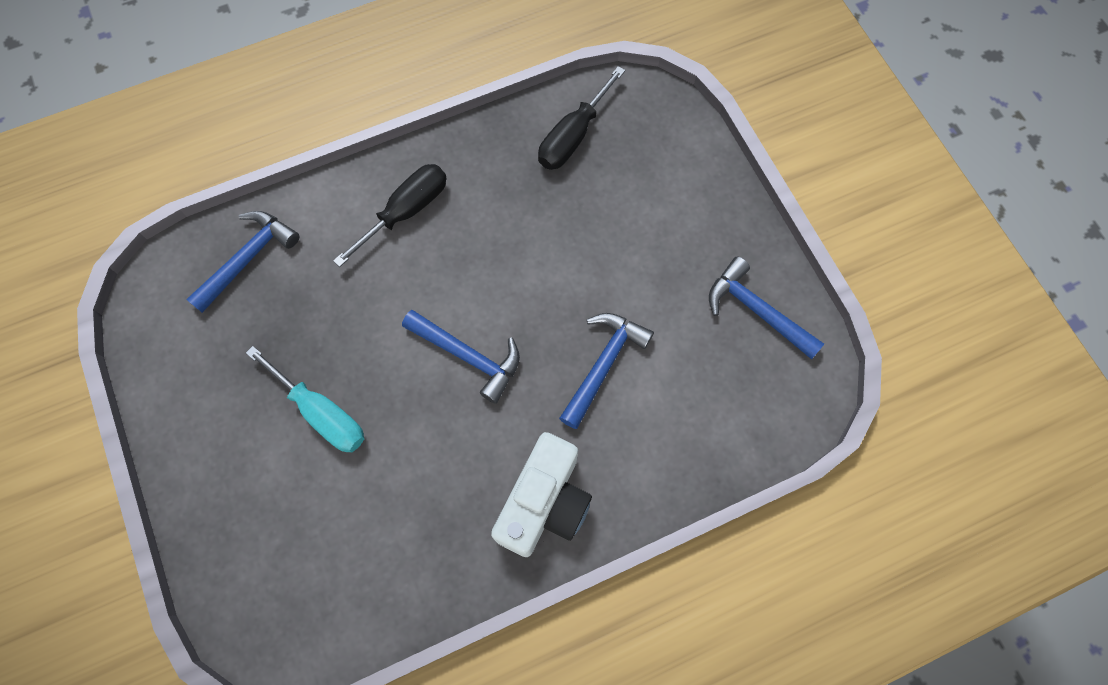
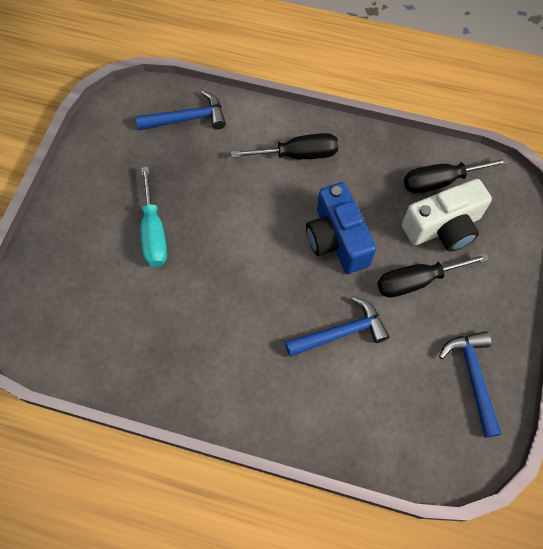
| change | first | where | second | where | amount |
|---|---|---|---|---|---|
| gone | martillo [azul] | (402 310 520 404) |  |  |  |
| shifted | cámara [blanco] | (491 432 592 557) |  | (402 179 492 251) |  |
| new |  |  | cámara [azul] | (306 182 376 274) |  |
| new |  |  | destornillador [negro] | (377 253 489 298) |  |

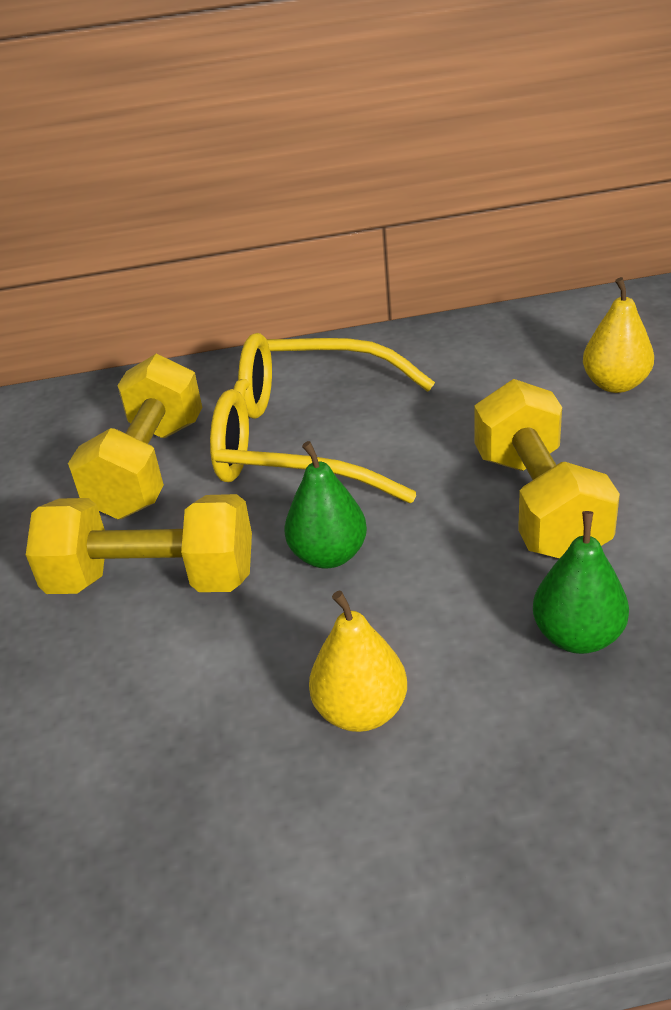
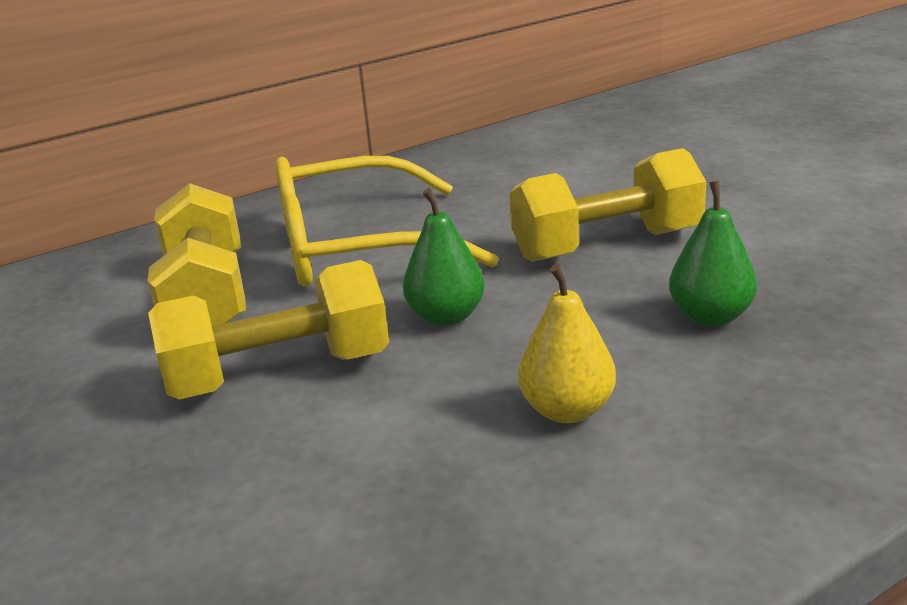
| change | first | where | second | where | amount |
|---|---|---|---|---|---|
| rotated | mancuerna [amarillo] | (474 379 620 559) |  | (509 148 706 262) | 75 degrees counterclockwise |
| gone | pera [amarillo] | (583 277 654 393) |  |  |  |

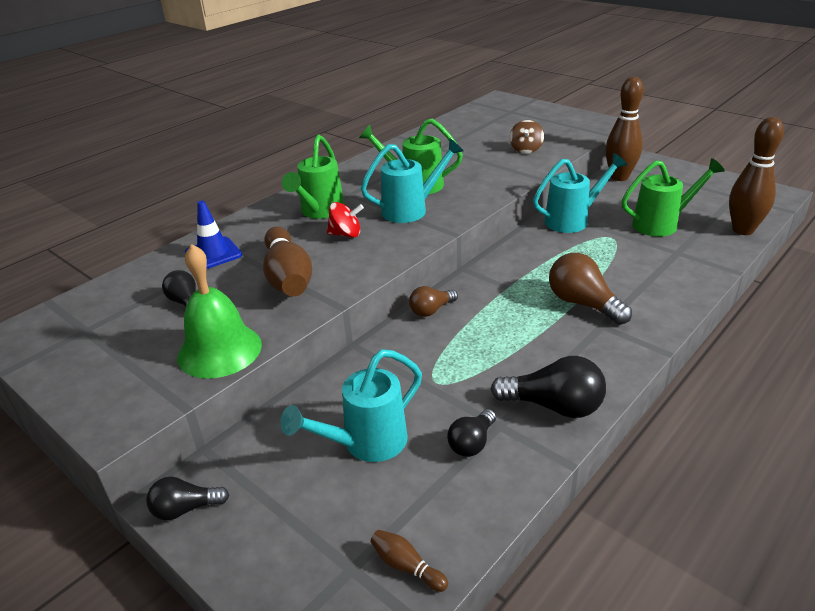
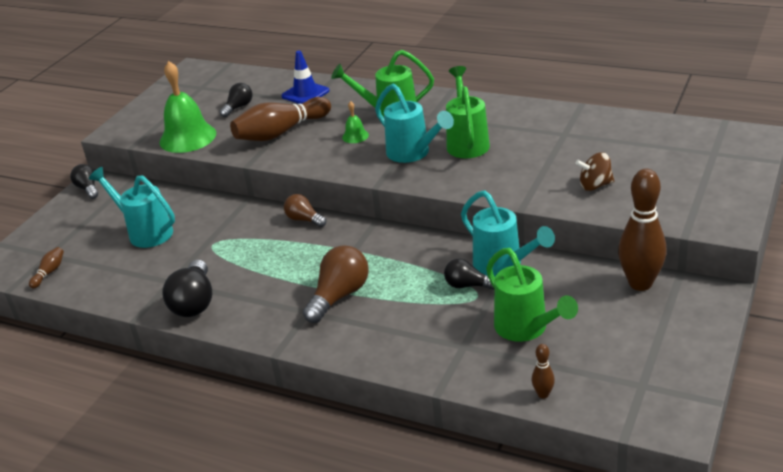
| change | first | where | second | where | amount |
|---|---|---|---|---|---|
| swapped | peonza [rojo] | (327 202 364 238) | campana [verde] | (342 101 369 143) |  |
| shifted | bombilla [negro] | (447 409 496 457) |  | (444 259 494 290) |  |
| scaled | bolo [marrón] | (729 117 784 235) |  | (531 344 555 399) | x0.44 |

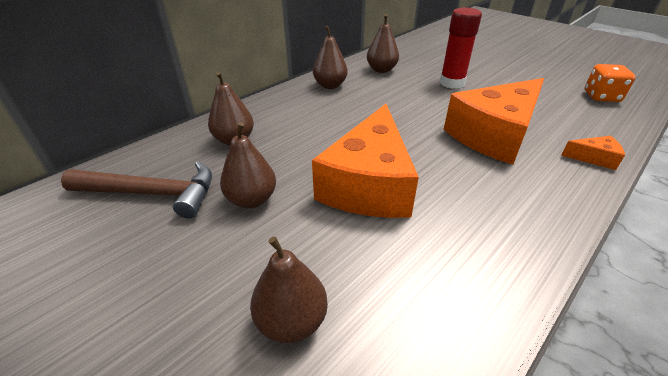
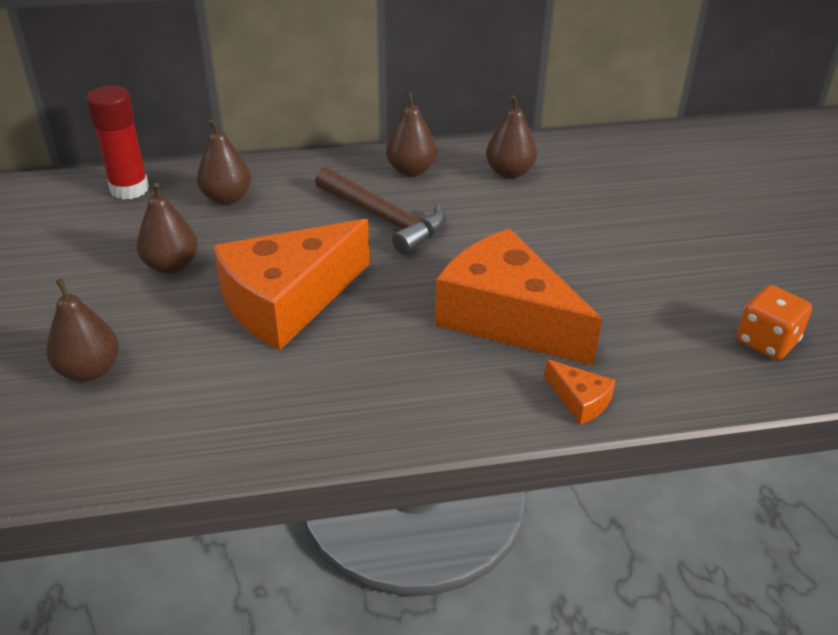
| change | first | where | second | where | amount |
|---|---|---|---|---|---|
| shifted | martillo [marrón] | (61 161 212 218) |  | (315 167 446 255) |  |
| shifted | barra de pegamento [rojo] | (440 7 482 89) |  | (86 85 149 200) |  |
| rotated | queso [naranja] | (444 78 544 164) |  | (435 229 602 366) | 45 degrees clockwise |

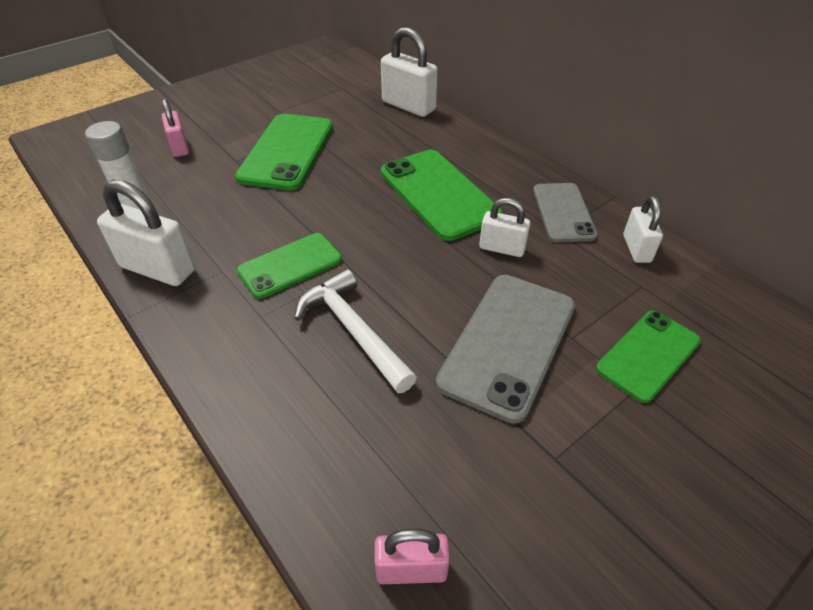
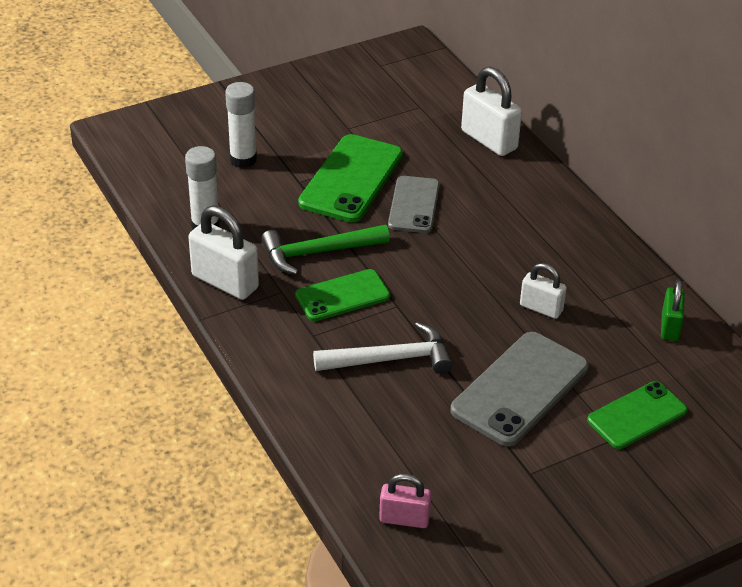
| change | first | where | second | where | amount |
|---|---|---|---|---|---|
| swapped | candado [rosa] | (162 99 189 157) | barra de pegamento [blanco] | (225 82 257 168) |  |
| rotated | martillo [blanco] | (294 269 417 393) |  | (313 322 453 374) | 105 degrees clockwise |
| gone | móvil [verde] | (381 150 503 241) |  |  |  |
| shifted | móvil [gris] | (533 183 598 242) |  | (388 176 440 233) |  |
| repainted | candado [blanco] | (623 196 663 263) | candado [verde] | (661 279 685 341) |  |
| new |  |  | martillo [verde] | (261 225 390 275) |  |

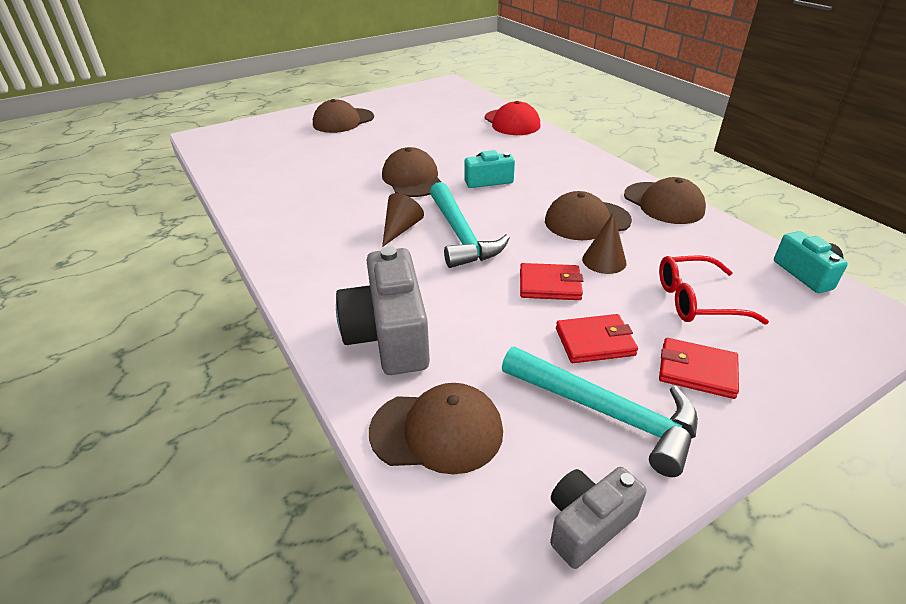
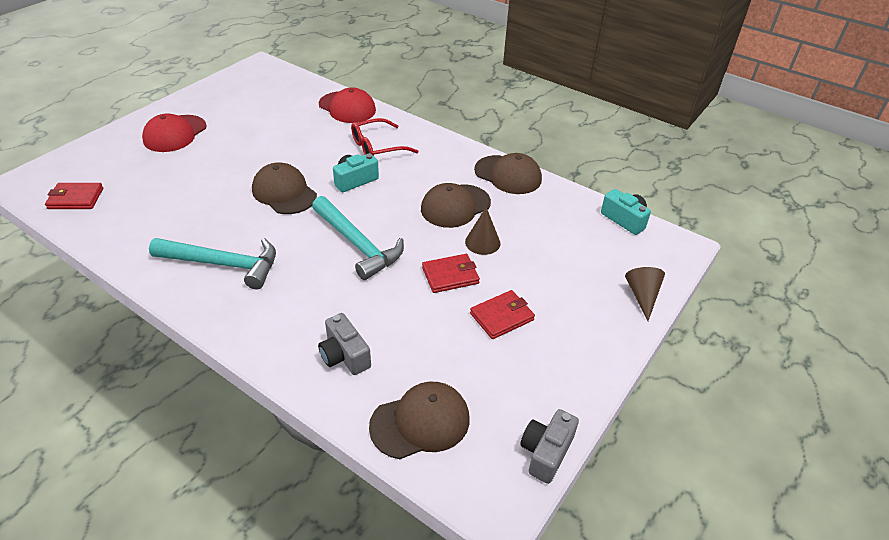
| change | first | where | second | where | amount |
|---|---|---|---|---|---|
| repainted | gorra [marrón] | (313 99 374 133) | gorra [rojo] | (142 113 207 152) |  |
| scaled | cámara [gris] | (336 246 430 375) |  | (318 313 371 375) | x0.58 |
| shifted | cono [marrón] | (382 193 424 247) |  | (625 267 665 321) |  |
| shifted | martillo [turquesa] | (502 347 698 477) |  | (149 238 276 289) |  |
| shifted | gafas [rojo] | (659 255 769 324) |  | (351 118 418 156) |  |
| shifted | cartera [rojo] | (659 338 739 399) |  | (45 183 103 209) |  |

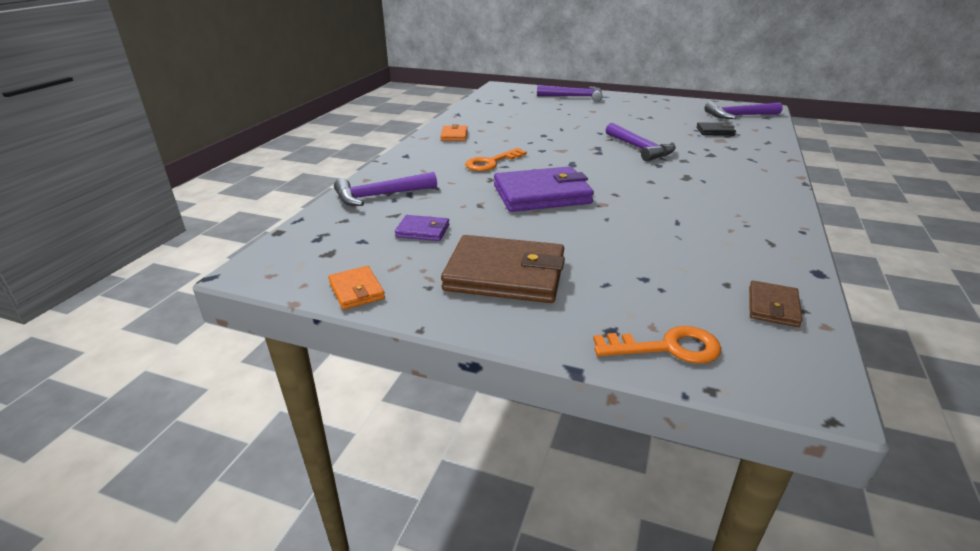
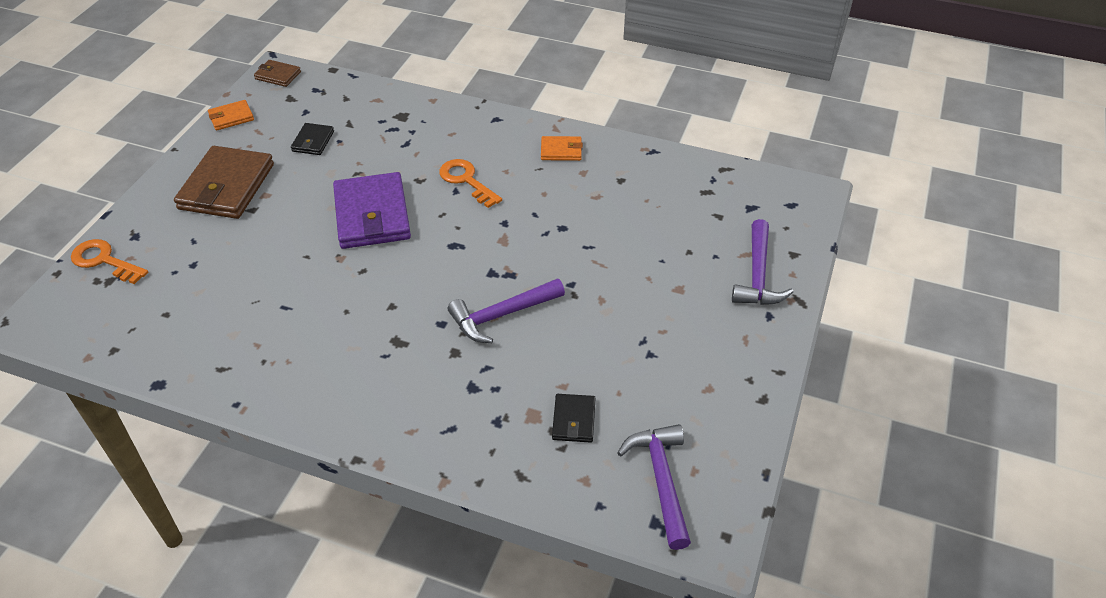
| change | first | where | second | where | amount |
|---|---|---|---|---|---|
| gone | martillo [morado] | (334 172 437 206) |  |  |  |
| repainted | cartera [morado] | (395 215 449 241) | cartera [negro] | (291 123 334 155) |  |
| rotated | llave [naranja] | (593 326 721 364) |  | (71 239 148 284) | 120 degrees clockwise |
| shifted | cartera [marrón] | (749 281 803 327) |  | (254 60 301 87) |  |

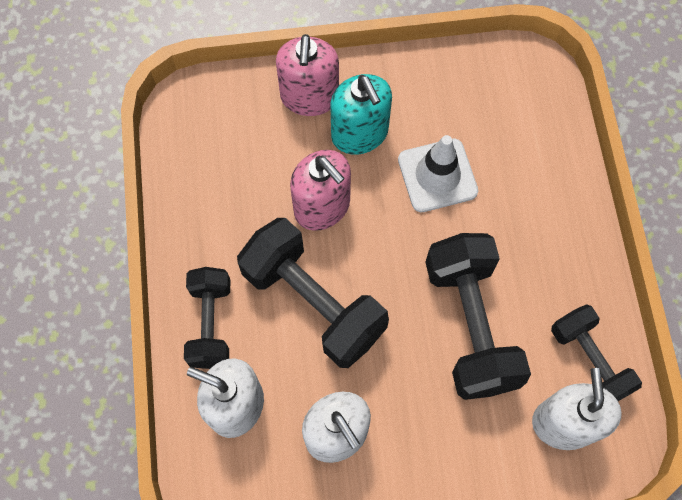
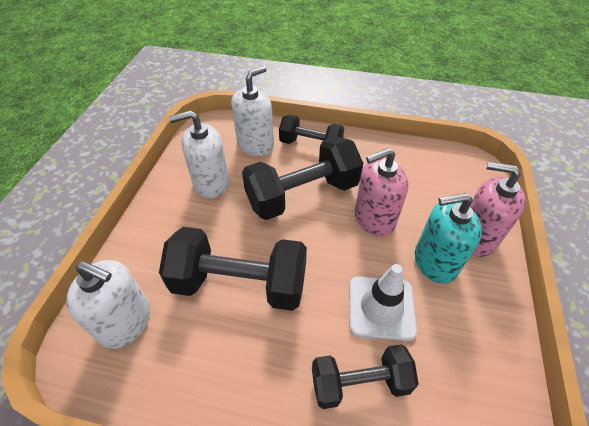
| change | first | where | second | where | amount |
|---|---|---|---|---|---|
| shifted | mancuerna [negro] | (551 304 642 401) |  | (312 344 419 409) |  |

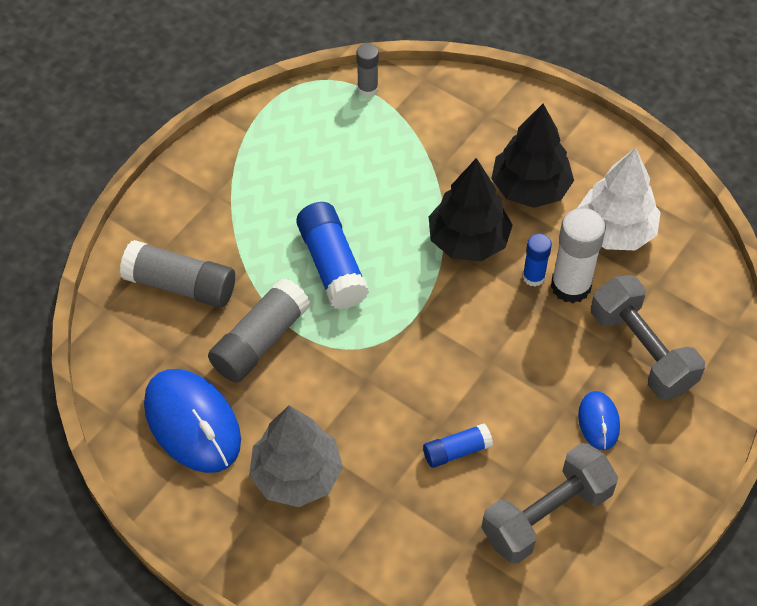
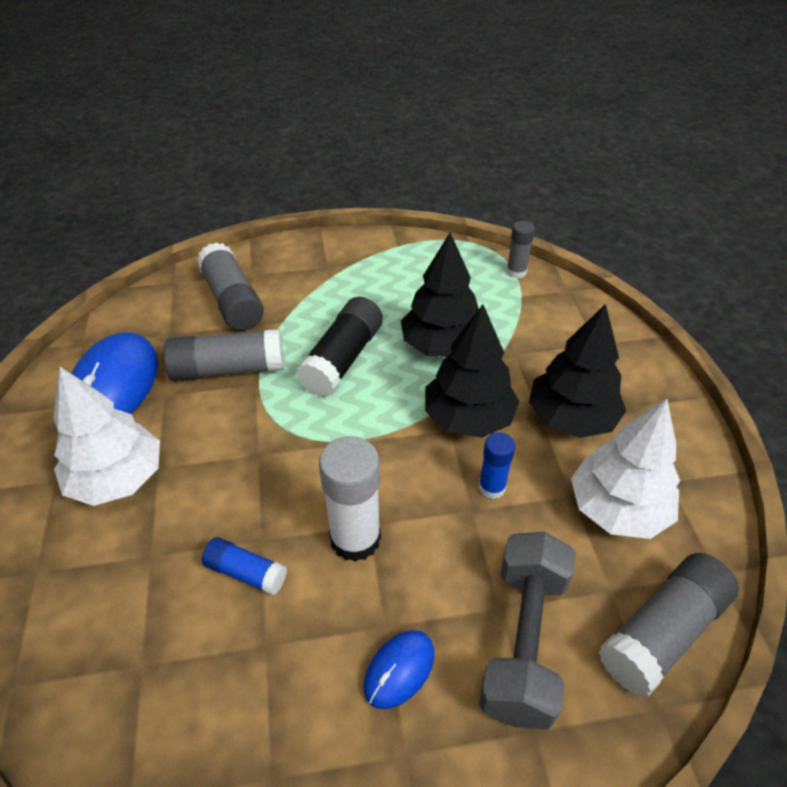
| change | first | where | second | where | amount |
|---|---|---|---|---|---|
| repainted | árbol [gris] | (249 405 343 507) | árbol [blanco] | (53 367 160 506) |  |
| repainted | barra de pegamento [azul] | (296 202 369 310) | barra de pegamento [negro] | (295 297 383 397) |  |
| gone | mancuerna [gris] | (482 443 618 564) |  |  |  |
| shifted | barra de pegamento [blanco] | (551 208 606 303) |  | (319 436 381 562) |  |
| new |  |  | árbol [negro] | (401 232 479 357) |  |
| new |  |  | barra de pegamento [gris] | (599 553 739 697) |  |

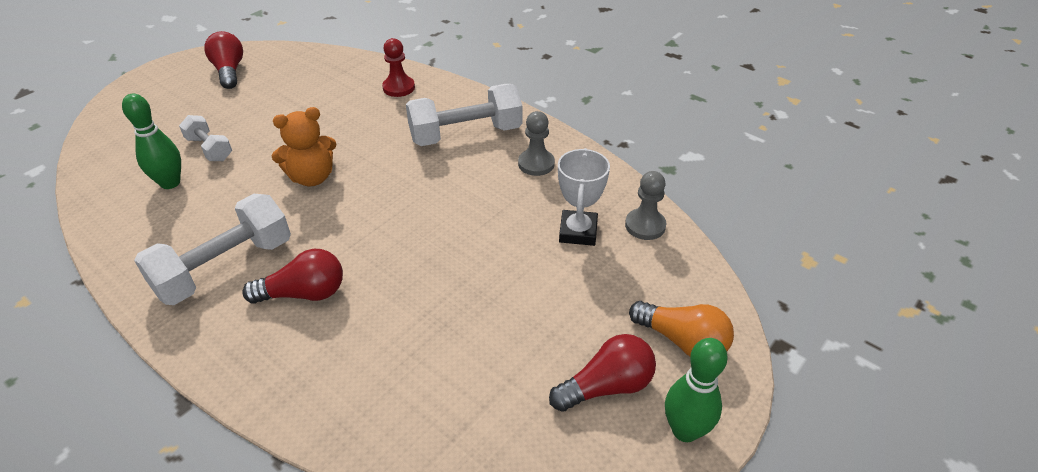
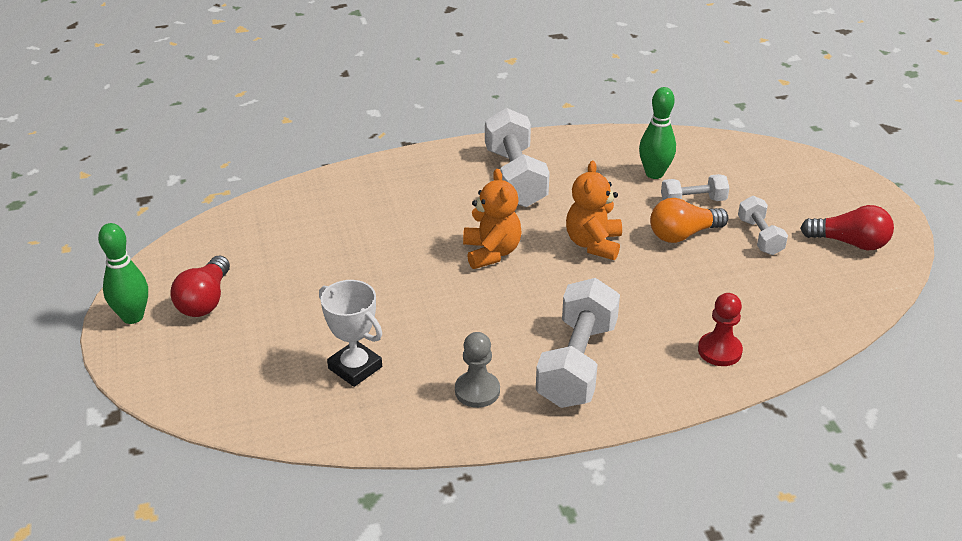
| change | first | where | second | where | amount |
|---|---|---|---|---|---|
| gone | bombilla [rojo] | (242 249 343 304) |  |  |  |
| gone | peón [gris] | (625 171 666 240) |  |  |  |
| shifted | bombilla [naranja] | (629 301 734 356) |  | (650 198 729 243) |  |
| new |  |  | osito [naranja] | (463 169 522 269) |  |
| new |  |  | mancuerna [blanco] | (738 196 788 255) |  |

